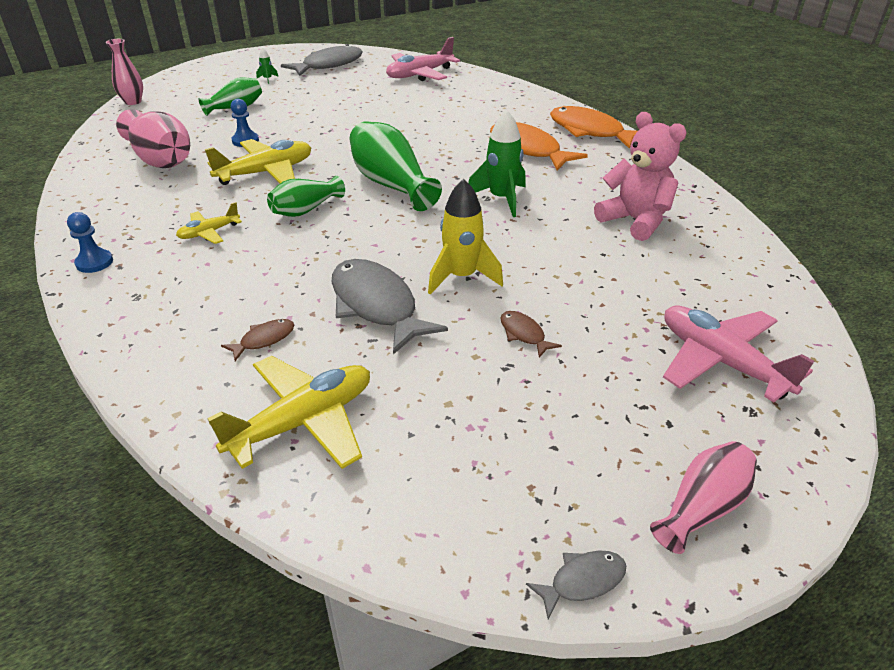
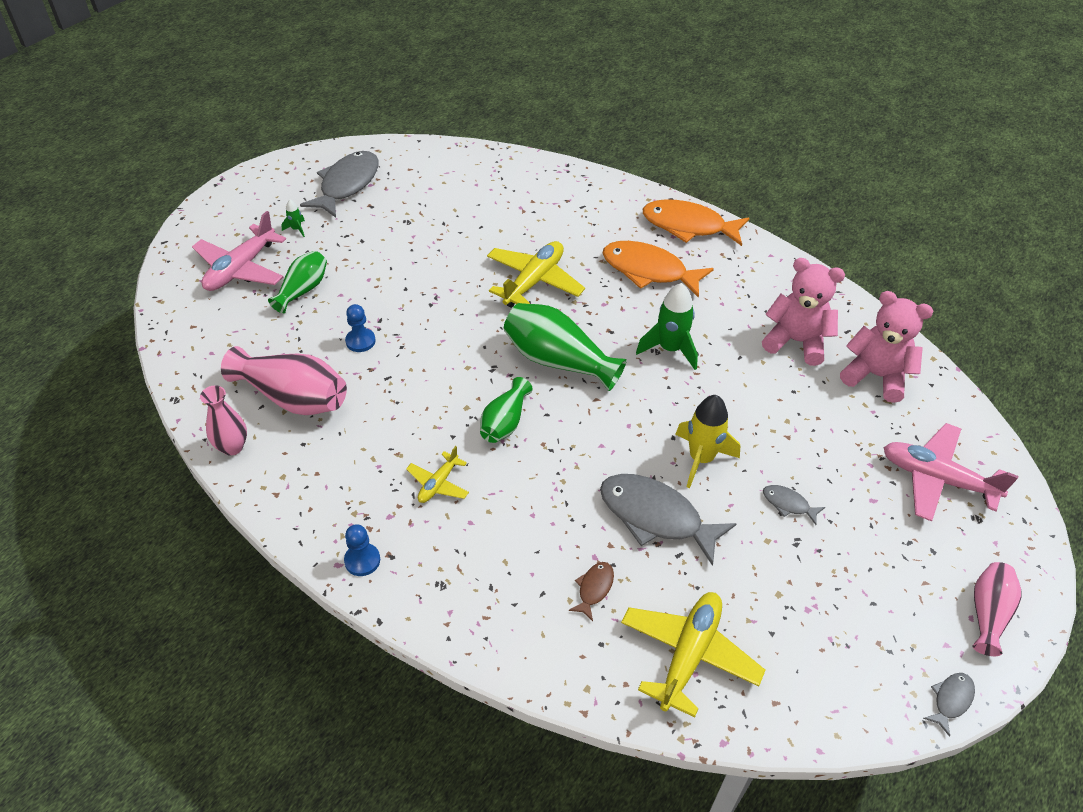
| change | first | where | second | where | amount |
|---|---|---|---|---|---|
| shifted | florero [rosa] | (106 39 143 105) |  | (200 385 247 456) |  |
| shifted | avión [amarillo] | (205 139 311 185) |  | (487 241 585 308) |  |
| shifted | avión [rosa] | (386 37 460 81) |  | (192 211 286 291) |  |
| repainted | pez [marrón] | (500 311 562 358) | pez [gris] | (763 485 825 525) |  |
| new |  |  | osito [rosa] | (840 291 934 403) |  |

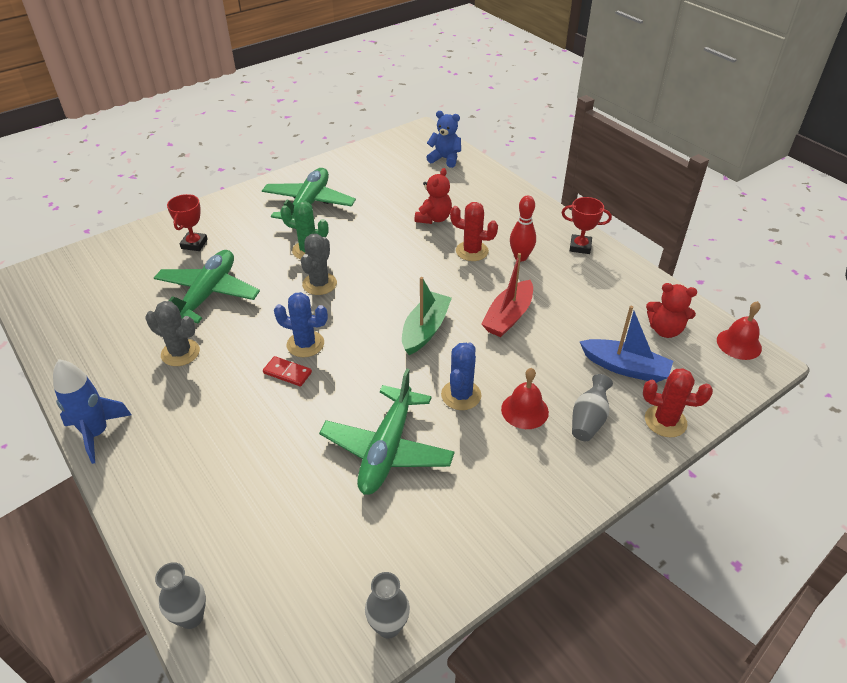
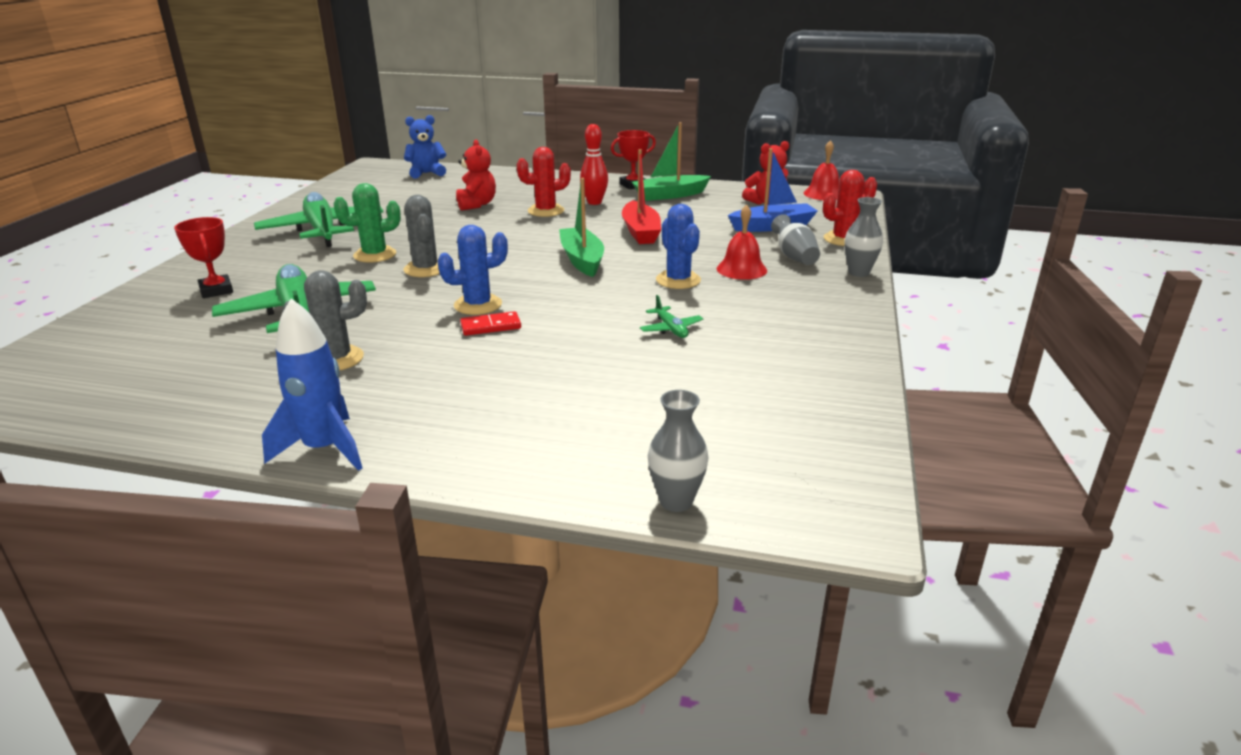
| change | first | where | second | where | amount |
|---|---|---|---|---|---|
| scaled | avión [verde] | (319 368 455 495) |  | (640 295 703 338) | x0.42 |
| shifted | florero [gris] | (365 572 410 639) |  | (845 197 883 277) |  |
| new |  |  | barco [verde] | (632 122 711 201) |  |

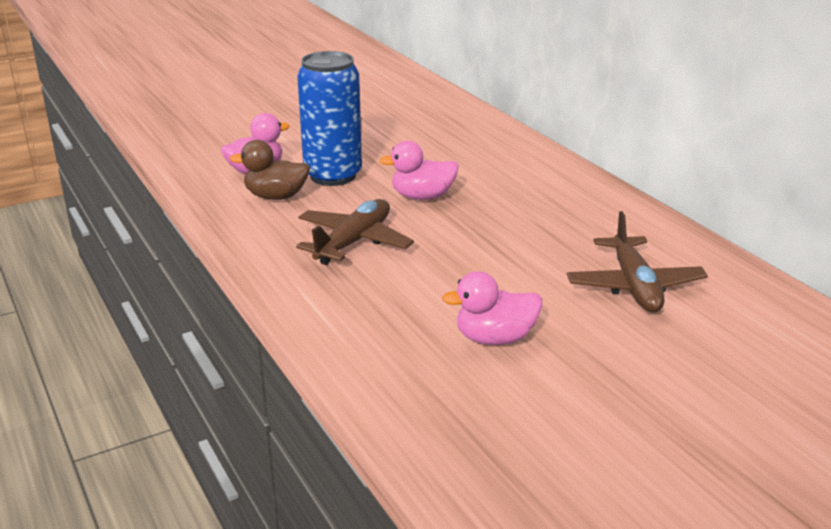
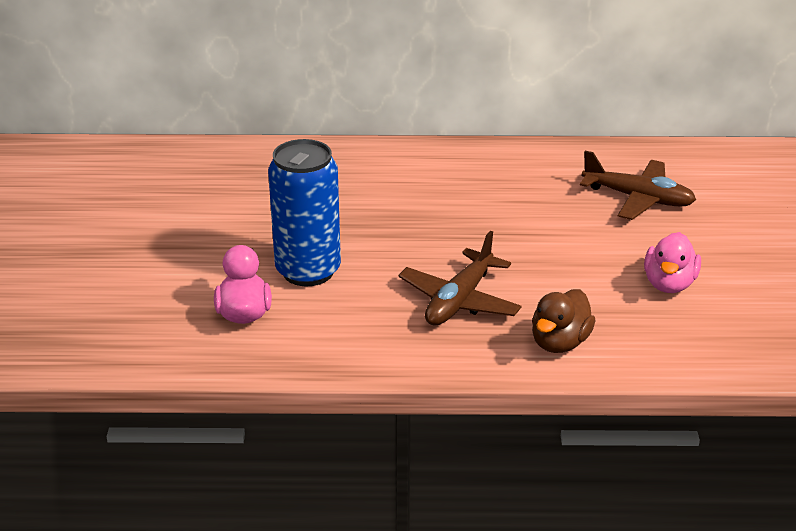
| change | first | where | second | where | amount |
|---|---|---|---|---|---|
| shifted | pato [marrón] | (230 140 310 200) |  | (532 289 596 353) |  |
| rotated | avión [marrón] | (296 199 414 265) |  | (398 231 522 326) | 120 degrees counterclockwise |
| gone | pato [rosa] | (379 141 459 200) |  |  |  |

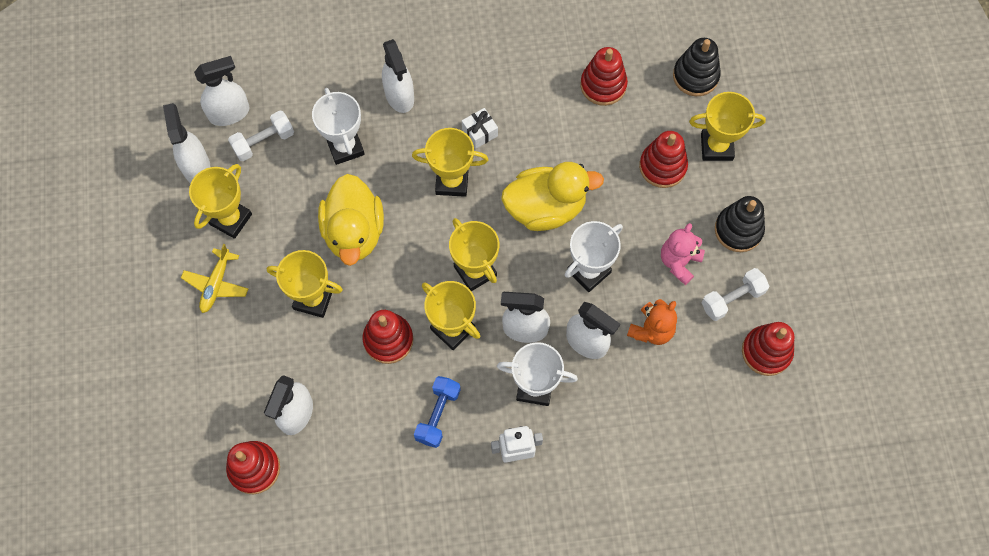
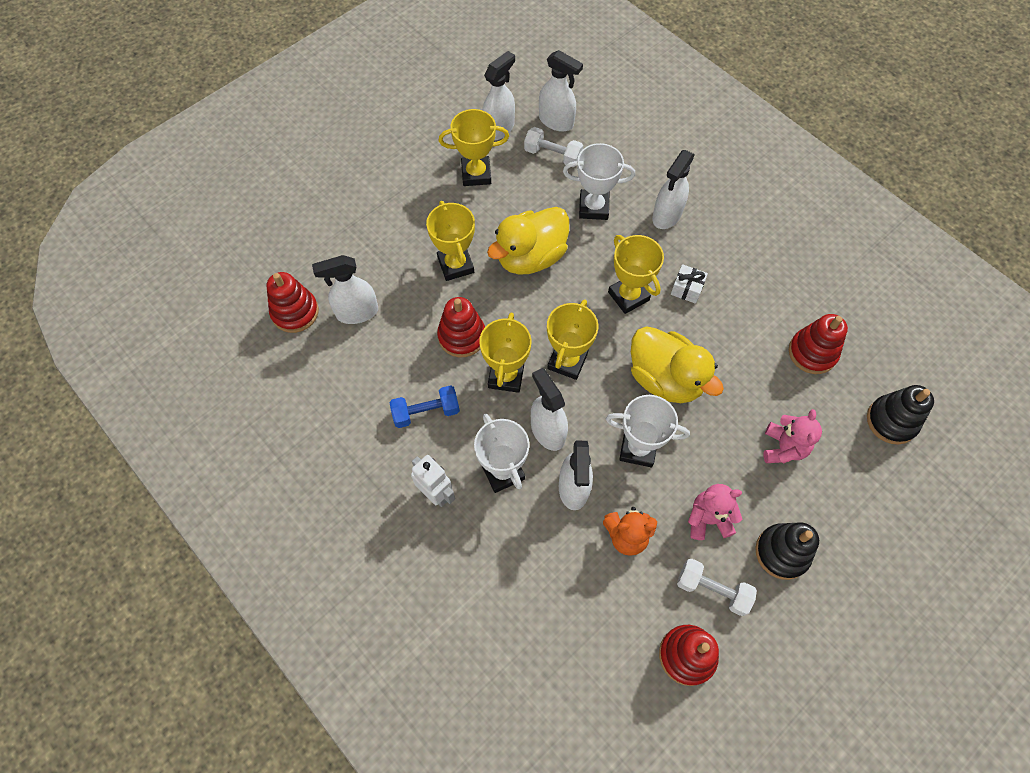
| change | first | where | second | where | amount |
|---|---|---|---|---|---|
| gone | avión [amarillo] | (181 244 248 313) |  |  |  |
| rotated | trofeo [blanco] | (312 88 365 165) |  | (563 143 635 220) | 60 degrees clockwise |
| swapped | juguete apilable [rojo] | (639 131 688 188) | osito [rosa] | (764 409 822 464) |  |
| gone | trofeo [amarillo] | (689 92 766 161) |  |  |  |

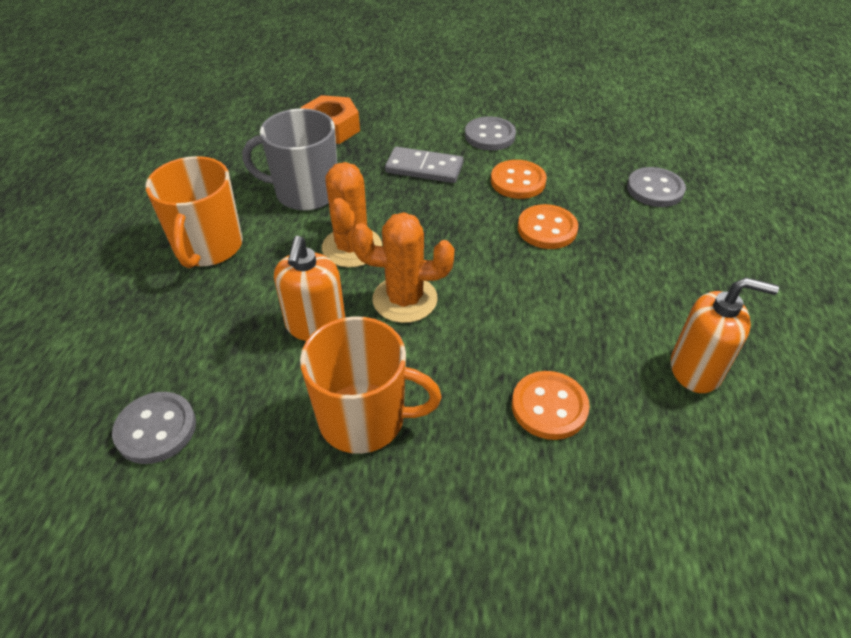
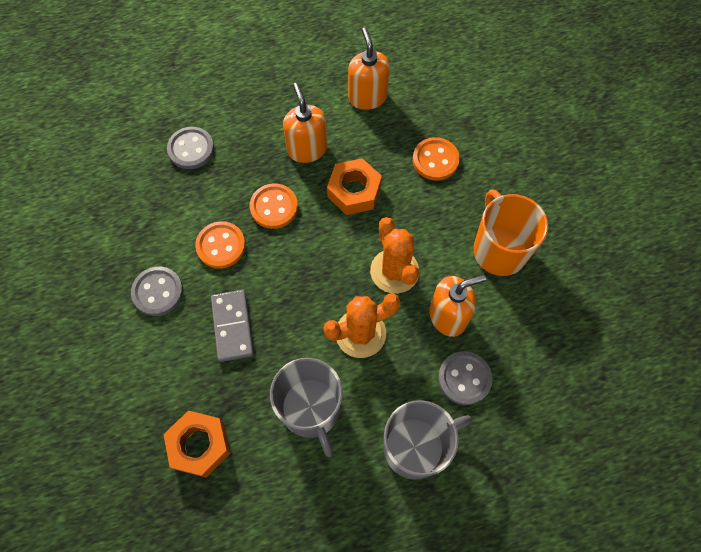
| change | first | where | second | where | amount |
|---|---|---|---|---|---|
| shifted | botón [gris] | (112 392 196 464) |  | (438 351 493 405) |  |
| repainted | taza [naranja] | (145 156 243 268) | taza [gris] | (383 400 472 480) |  |
| new |  |  | dispensador de jabón [naranja] | (283 83 327 163) |  |
| new |  |  | tuerca [naranja] | (327 158 382 215) |  |

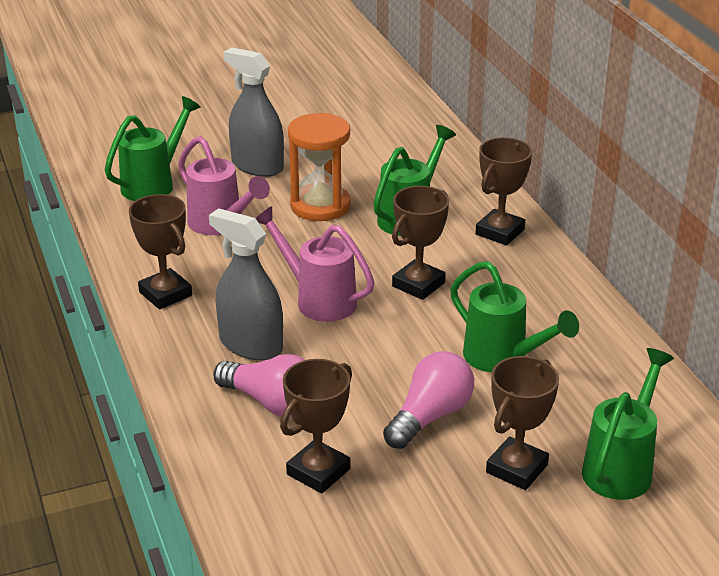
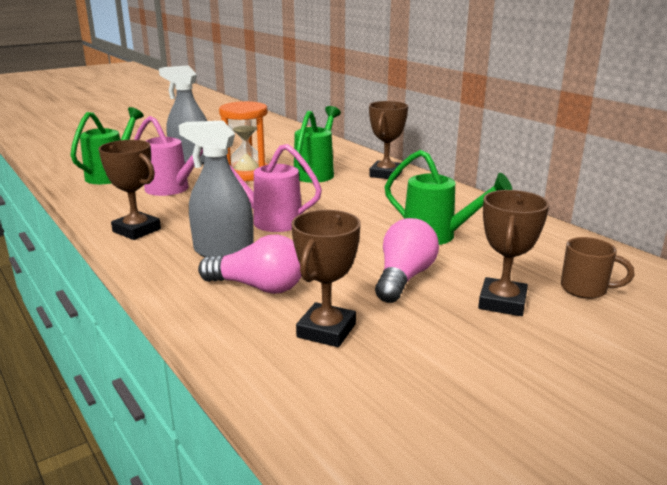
| change | first | where | second | where | amount |
|---|---|---|---|---|---|
| gone | trofeo [marrón] | (392 186 449 300) |  |  |  |
| swapped | regadera [verde] | (582 348 674 500) | taza [marrón] | (561 237 634 299) |  |

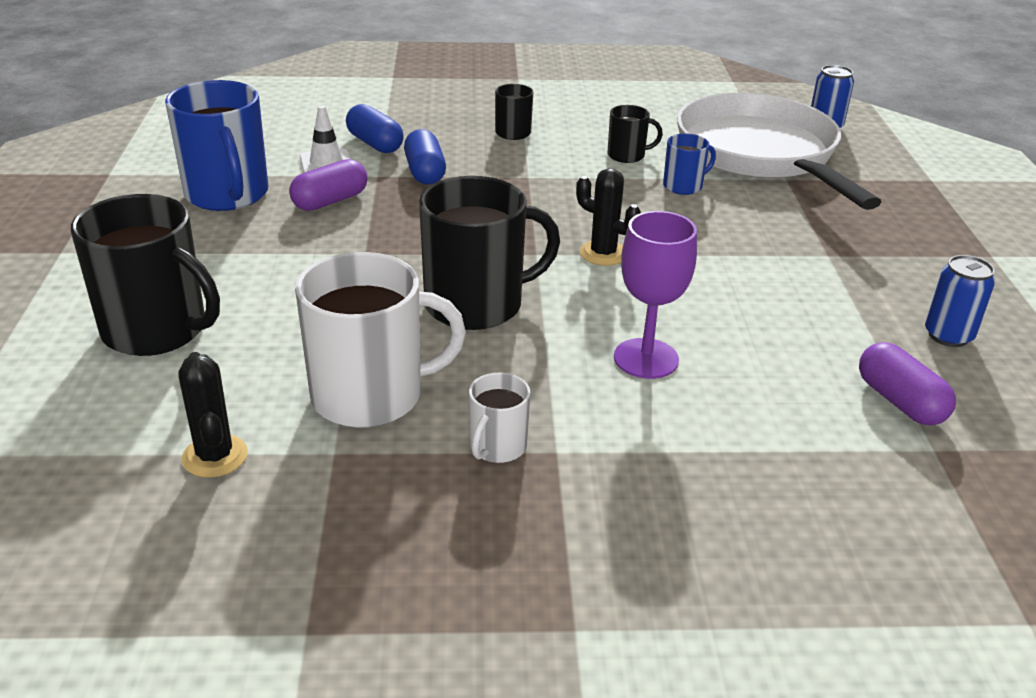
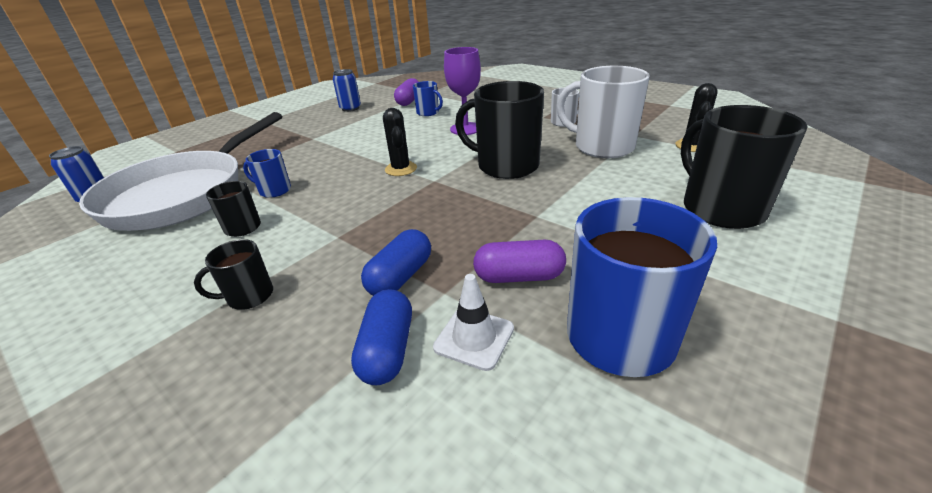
| change | first | where | second | where | amount |
|---|---|---|---|---|---|
| new |  |  | taza [azul] | (413 81 443 116) |  |

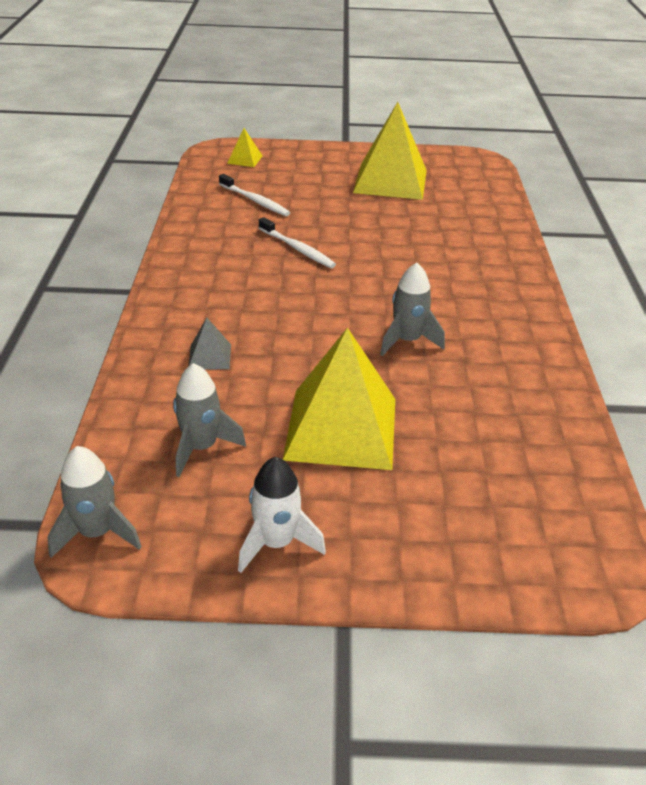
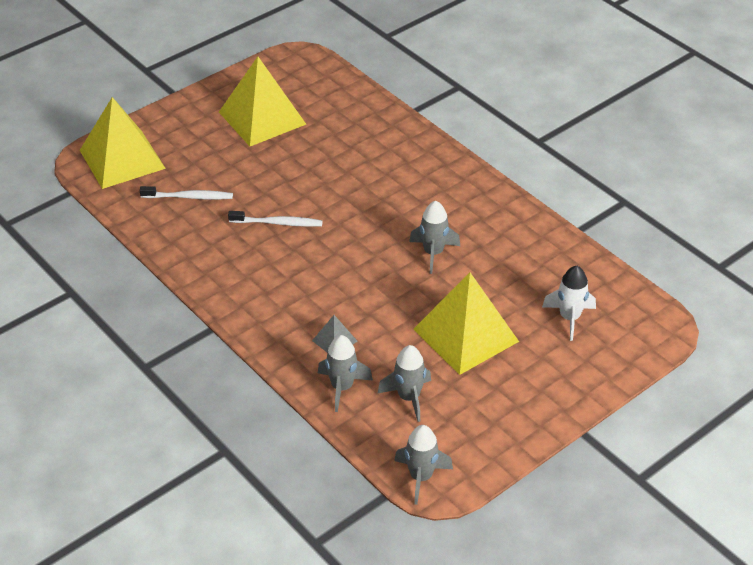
| change | first | where | second | where | amount |
|---|---|---|---|---|---|
| scaled | pirámide [amarillo] | (227 128 262 167) |  | (80 97 166 189) | x2.33 |
| shifted | cohete [blanco] | (238 457 326 573) |  | (542 266 596 341) |  |
| new |  |  | cohete [gris] | (318 335 373 412) |  |

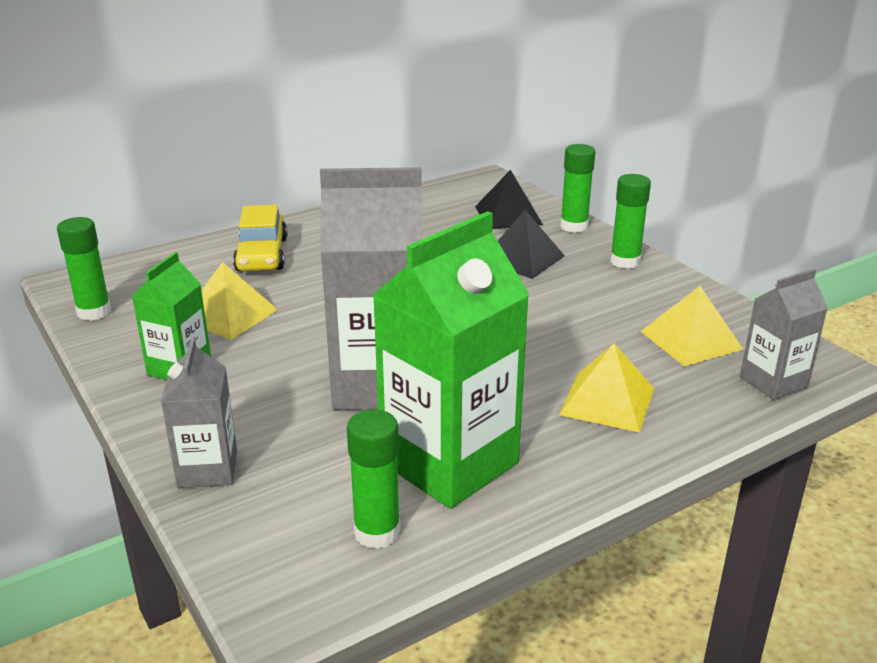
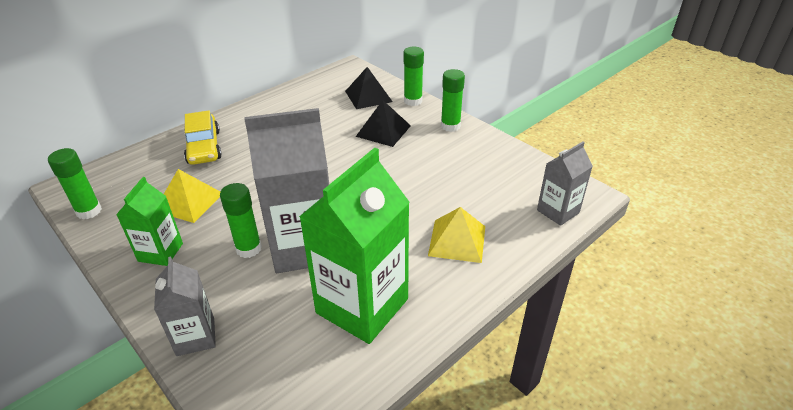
| change | first | where | second | where | amount |
|---|---|---|---|---|---|
| shifted | barra de pegamento [verde] | (347 409 400 549) |  | (220 183 262 258) |  |
| gone | pirámide [amarillo] | (641 286 744 366) |  |  |  |

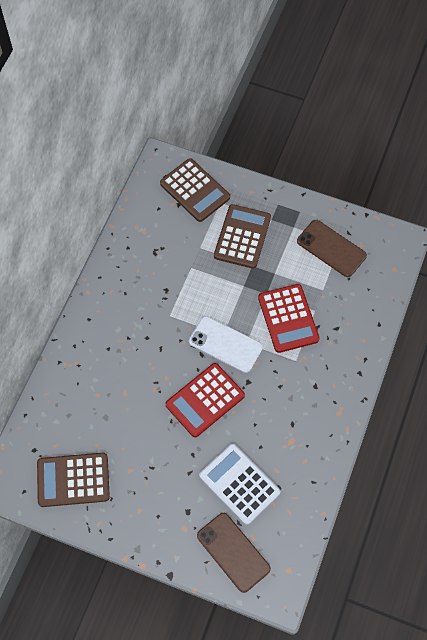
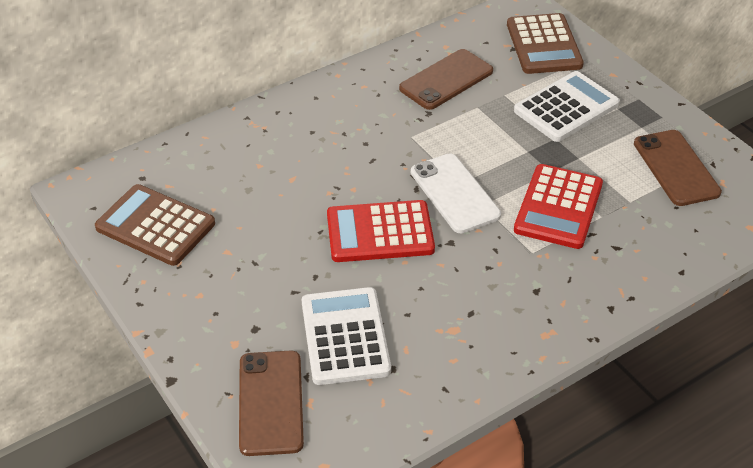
| change | first | where | second | where | amount |
|---|---|---|---|---|---|
| repainted | calculadora [marrón] | (214 204 271 269) | calculadora [blanco] | (514 71 620 142) |  |
| new |  |  | móvil [marrón] | (399 49 493 110) |  |

